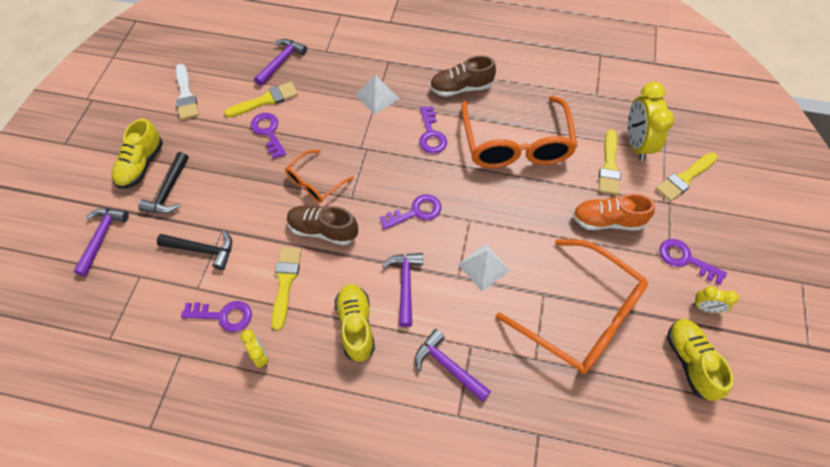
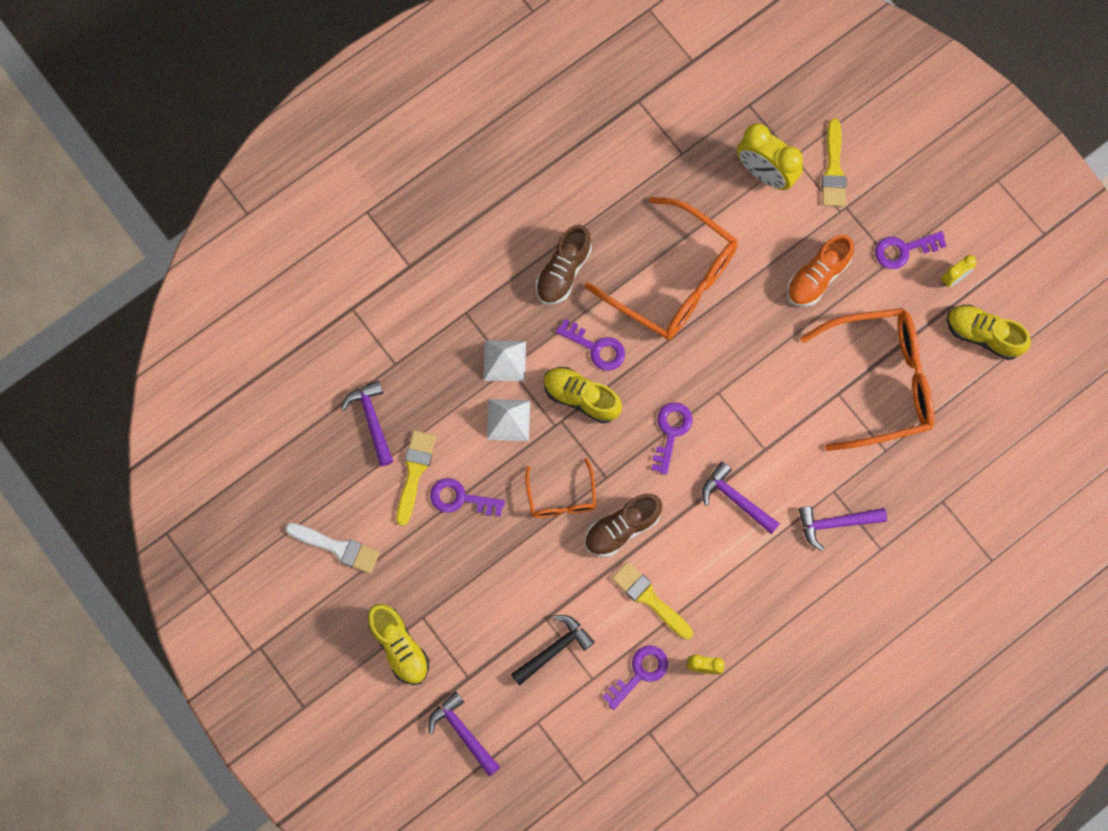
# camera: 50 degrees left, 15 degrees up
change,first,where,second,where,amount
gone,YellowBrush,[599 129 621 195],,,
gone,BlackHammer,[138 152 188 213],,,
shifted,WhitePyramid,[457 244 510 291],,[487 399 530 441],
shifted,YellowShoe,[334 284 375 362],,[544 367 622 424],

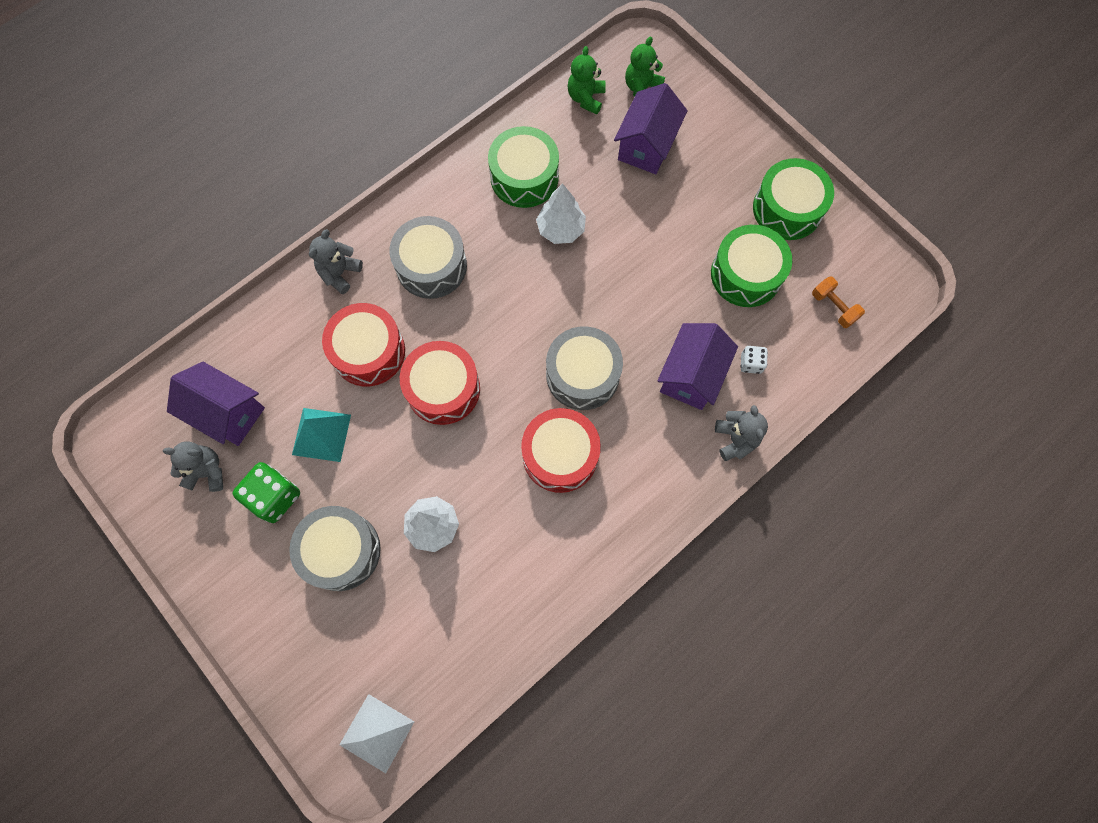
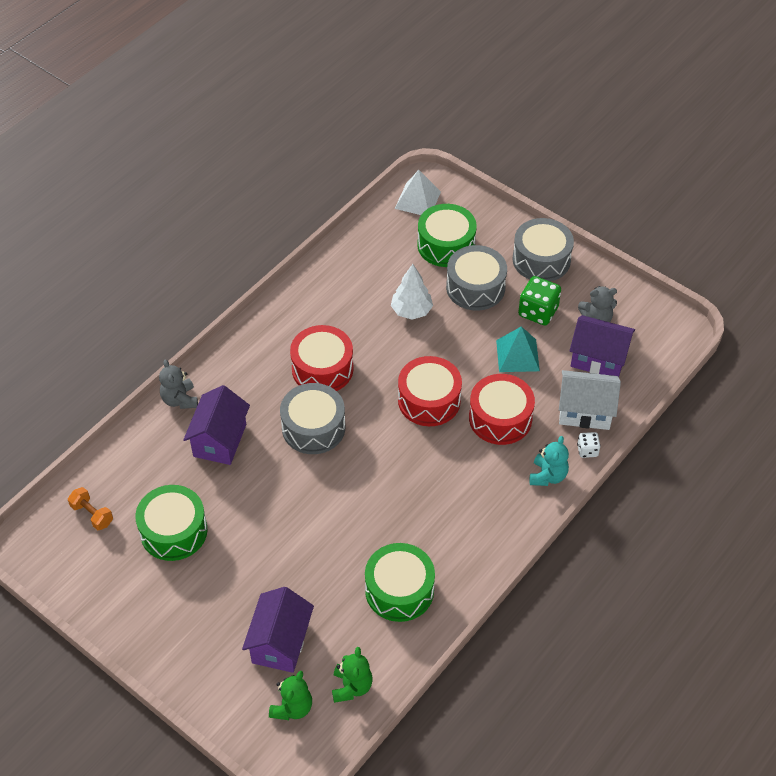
# camera: 170 degrees right, 20 degrees down
change,first,where,second,where,amount
shifted,GreenDrum,[753 158 834 240],,[417 204 477 267],
gone,WhiteTree,[536 183 586 244],,,
shifted,GreyDrum,[389 216 467 299],,[512 218 574 281],
repainted,GreyTeddyBear,[309 229 363 294],TurquoiseTeddyBear,[530 436 569 486],
shifted,WhiteDice,[740 346 768 374],,[577 432 601 458],
new,,,WhiteHouse,[559 370 621 430],

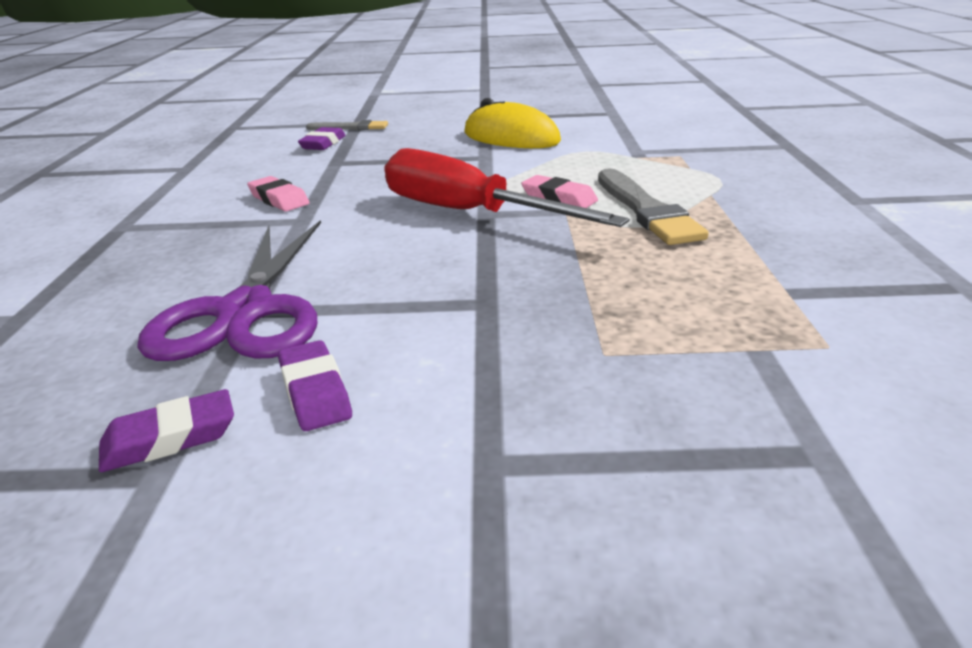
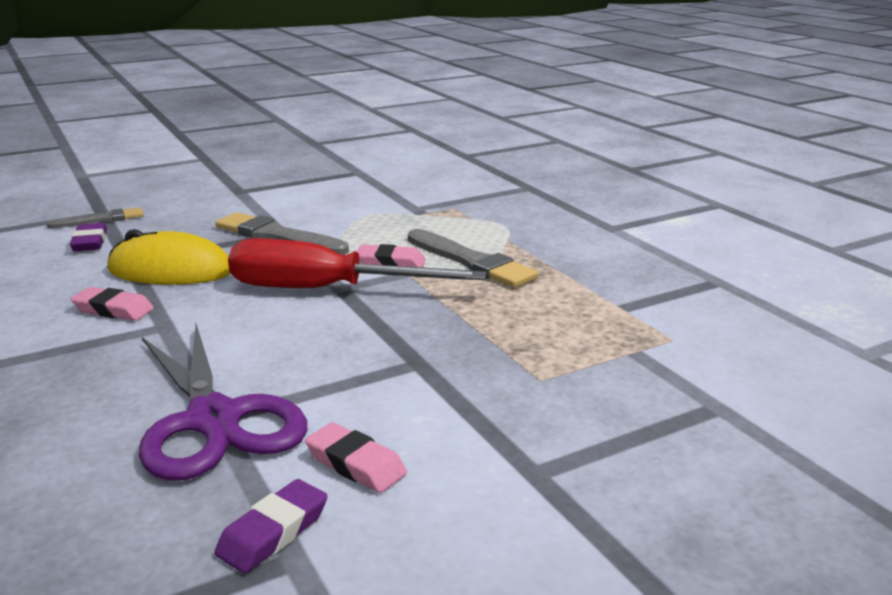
# camera: 30 degrees left, 5 degrees down
change,first,where,second,where,amount
shifted,YellowMouse,[465 98 561 148],,[107 229 230 285],
repainted,PurpleEraser,[278 340 352 431],PinkEraser,[305 422 407 493],
new,,,GreyBrush,[215 212 349 255],

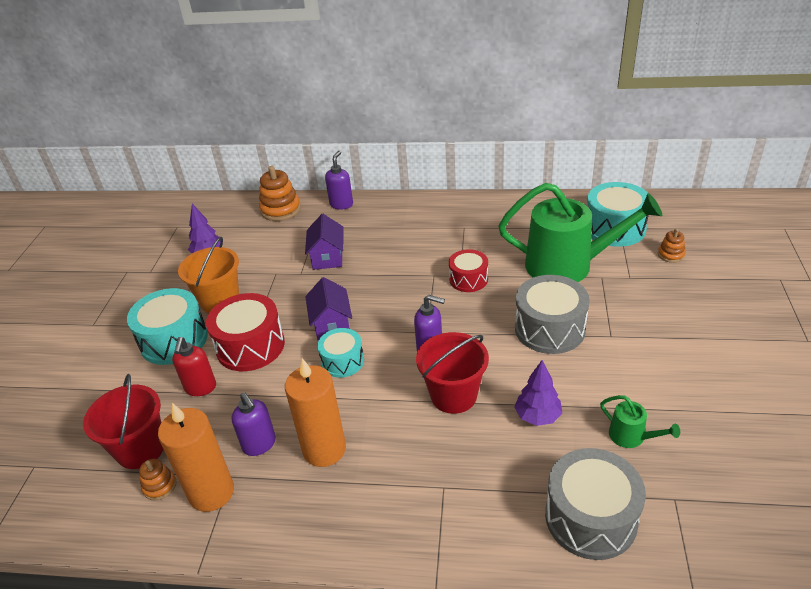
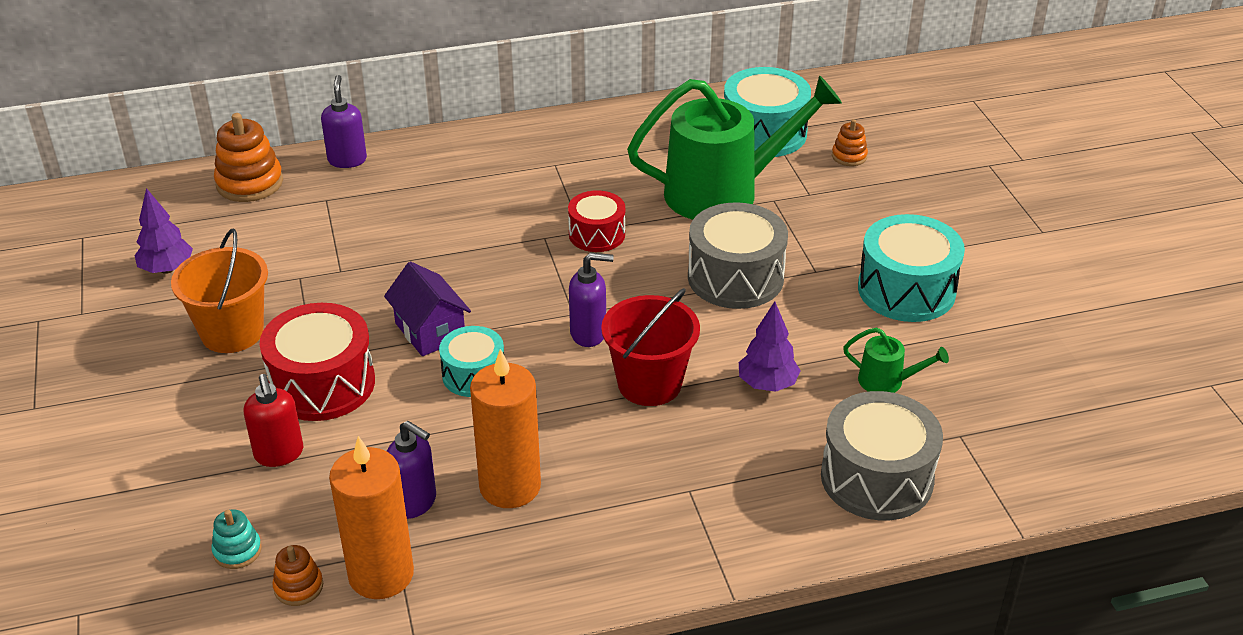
# camera: 25 degrees left, 0 degrees up
change,first,where,second,where,amount
gone,PurpleHouse,[305 214 343 270],,,
shifted,TurquoiseDrum,[127 288 208 365],,[858 214 965 322],
swapped,RedBucket,[83 374 164 469],TurquoiseStackingToy,[212 510 262 569],

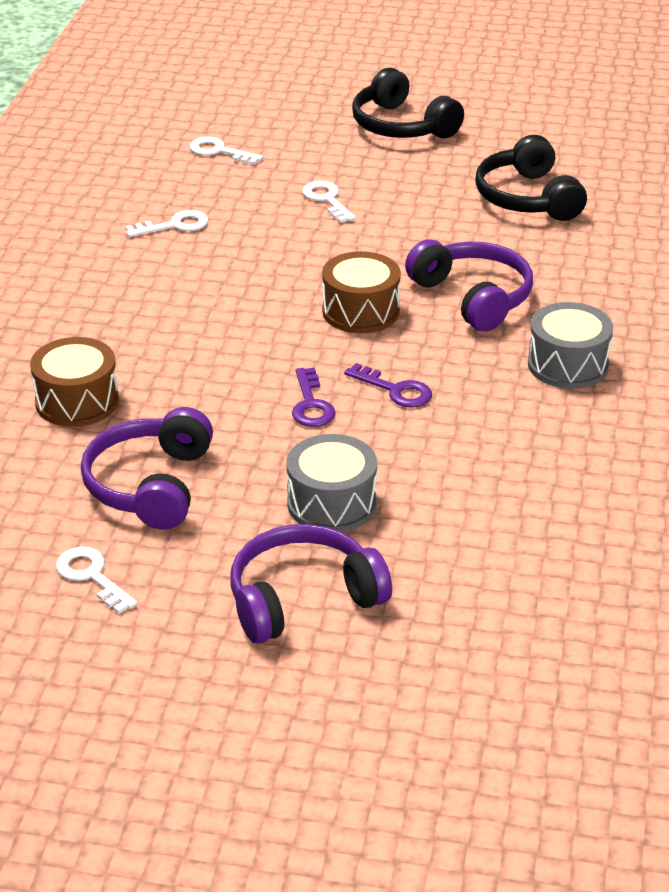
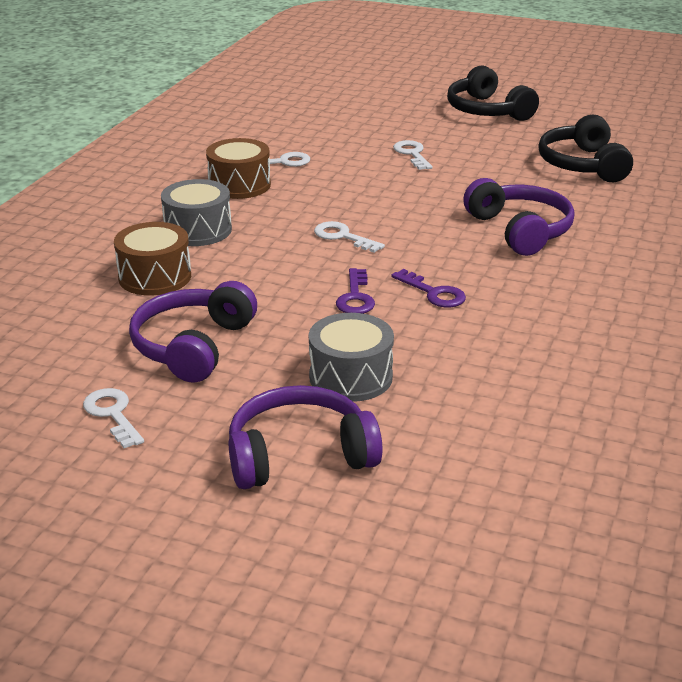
# camera: 10 degrees right, 5 degrees down
change,first,where,second,where,amount
shifted,WhiteKey,[190 137 263 165],,[314 221 385 253],
shifted,BrownDrum,[322 251 401 333],,[206 138 271 199],
shifted,GreyDrum,[528 302 613 389],,[161 179 232 246],

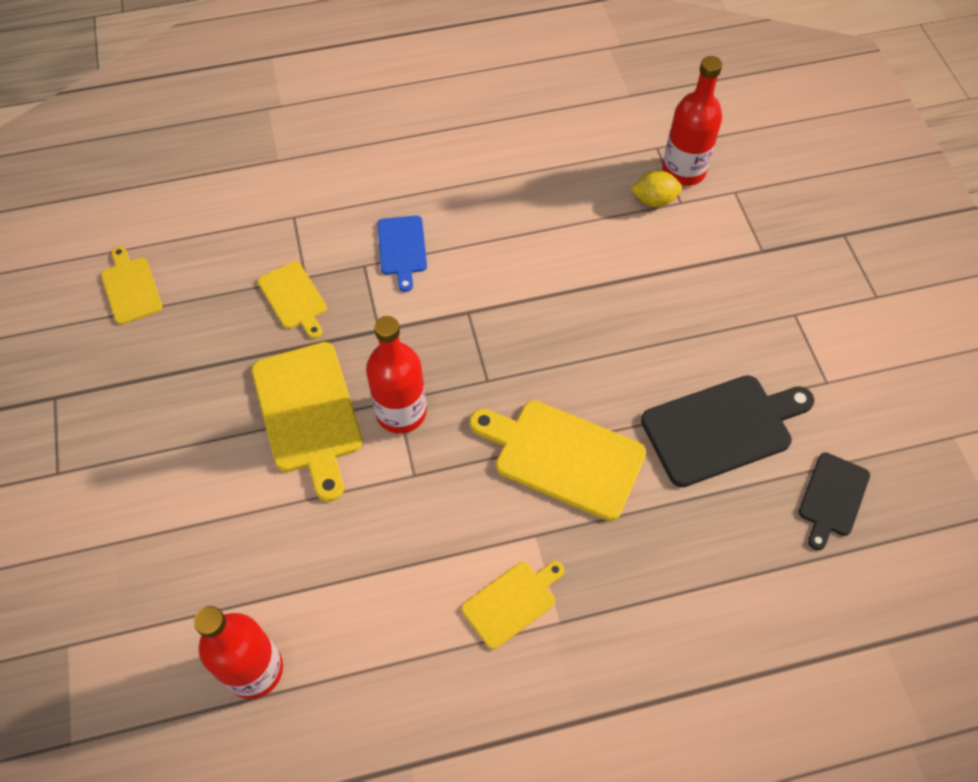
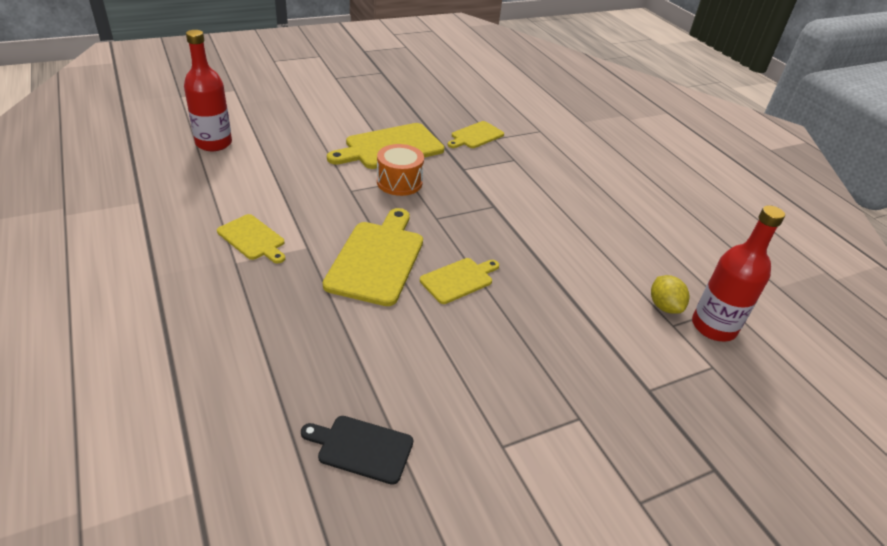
# camera: 75 degrees right, 20 degrees down
change,first,where,second,where,amount
gone,BlueCuttingBoard,[377 216 427 292],,,
shifted,YellowCuttingBoard,[101 246 163 325],,[420 258 499 304],
swapped,RedBottle,[366 316 427 434],OrangeDrum,[377 144 424 196],
gone,BlackCuttingBoard,[641 375 814 487],,,

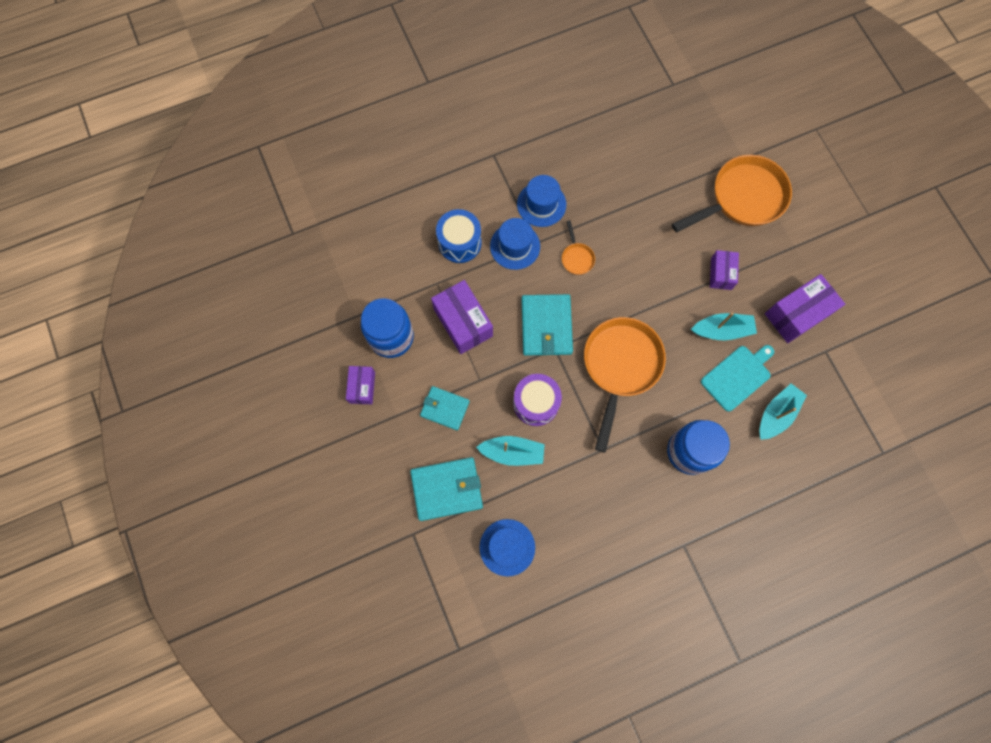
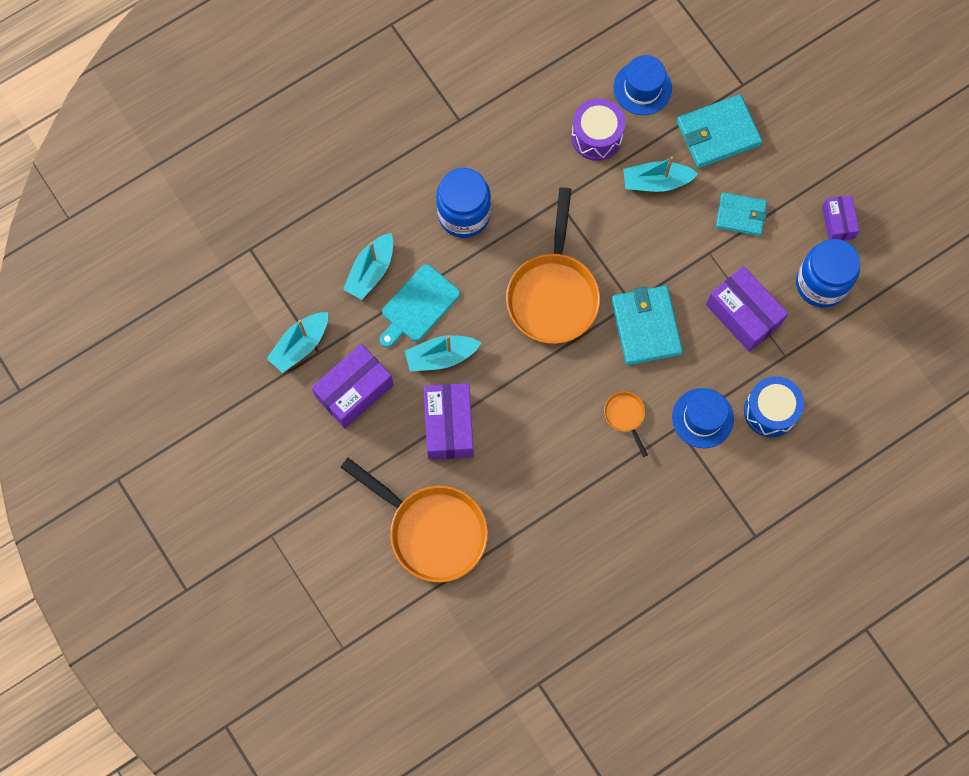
# camera: 170 degrees right, 0 degrees up
change,first,where,second,where,amount
rotated,OrangePan,[672 155 792 232],,[340 458 488 582],105 degrees counterclockwise
gone,BlueHat,[517 175 566 227],,,
scaled,PurpleBox,[710 250 739 290],,[424 383 474 460],x1.68
shifted,PurpleDrum,[513 374 562 426],,[571 98 625 161],
new,,,TurquoiseBoat,[267 312 328 373],

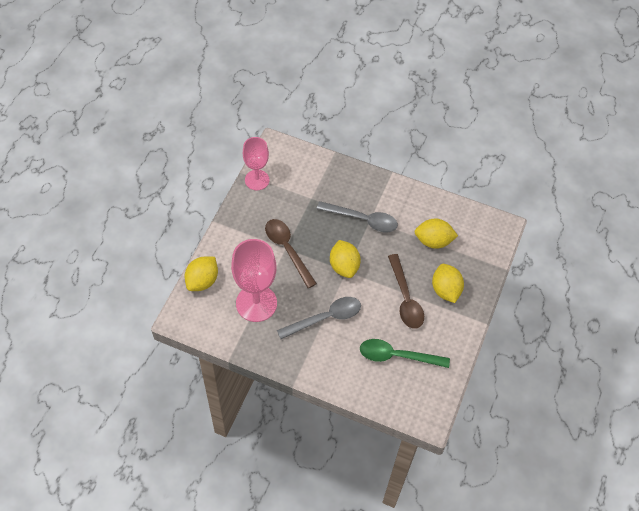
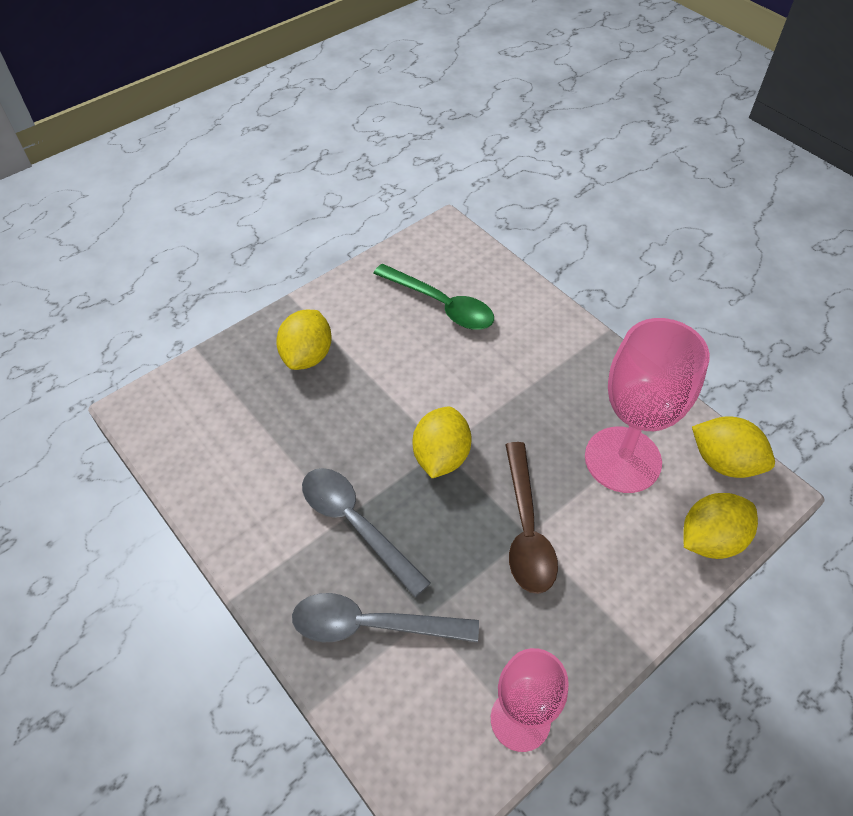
# camera: 150 degrees left, 5 degrees down
change,first,where,second,where,amount
shifted,YellowLemon,[414 219 458 249],,[692 416 775 478],
gone,BrownSpoon,[388 254 424 329],,,
shifted,GreySpoon,[277 297 361 339],,[292 593 479 643],

